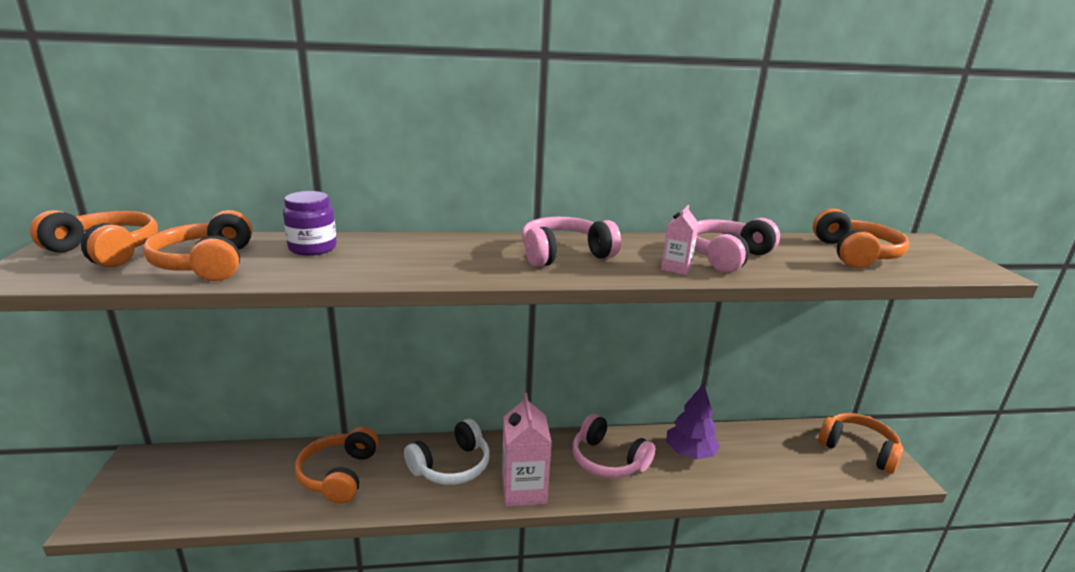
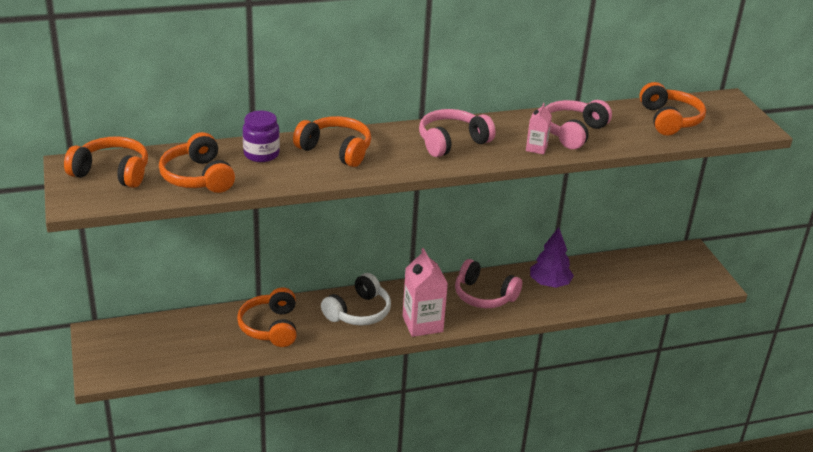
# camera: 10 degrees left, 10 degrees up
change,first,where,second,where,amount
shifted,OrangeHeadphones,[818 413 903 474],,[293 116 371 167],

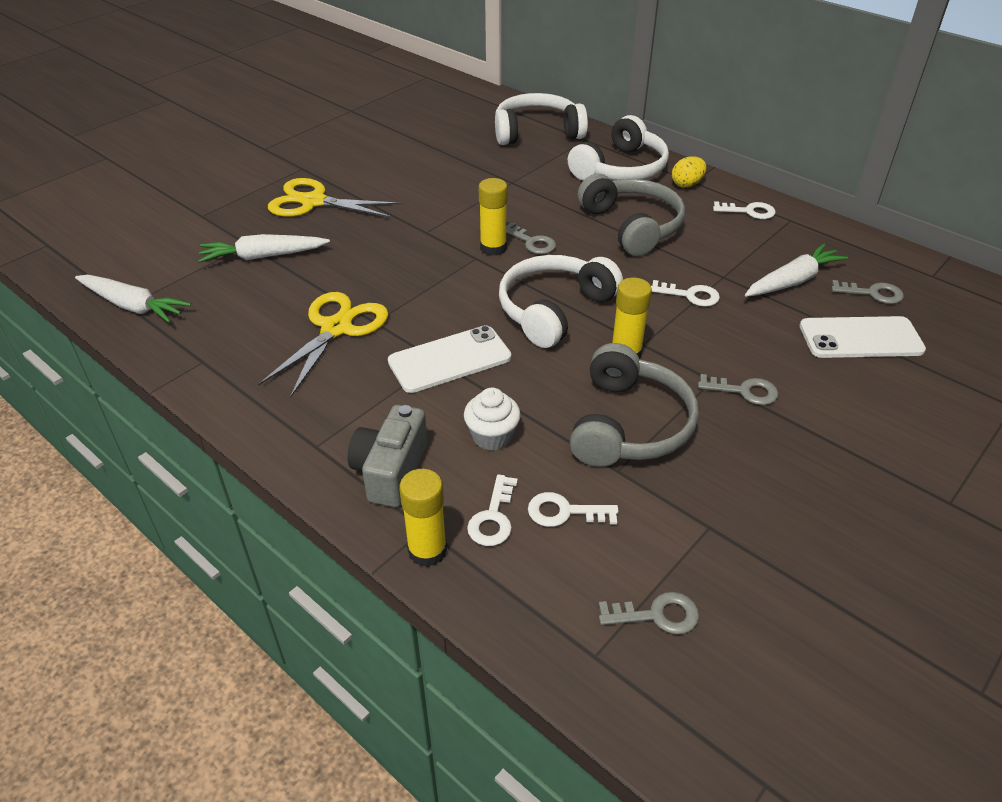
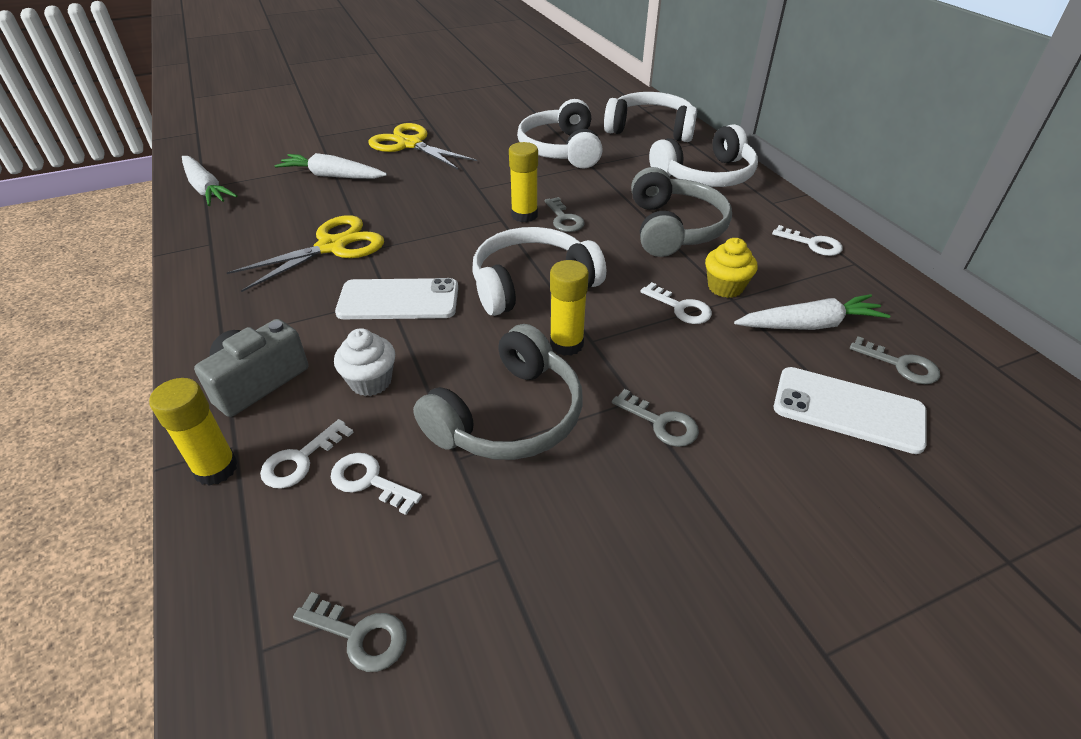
# camera: 25 degrees right, 0 degrees up
change,first,where,second,where,amount
gone,YellowEgg,[672 157 706 188],,,
new,,,WhiteHeadphones,[517 99 603 168],
new,,,YellowCupcake,[705 238 758 298],

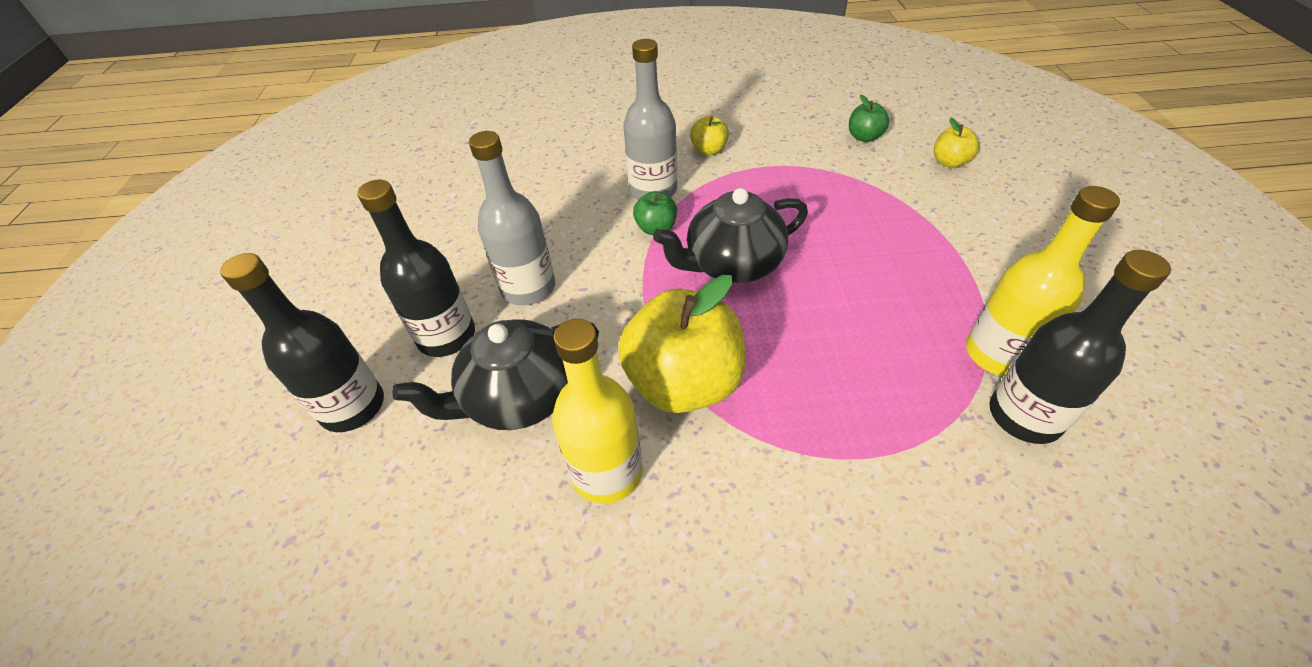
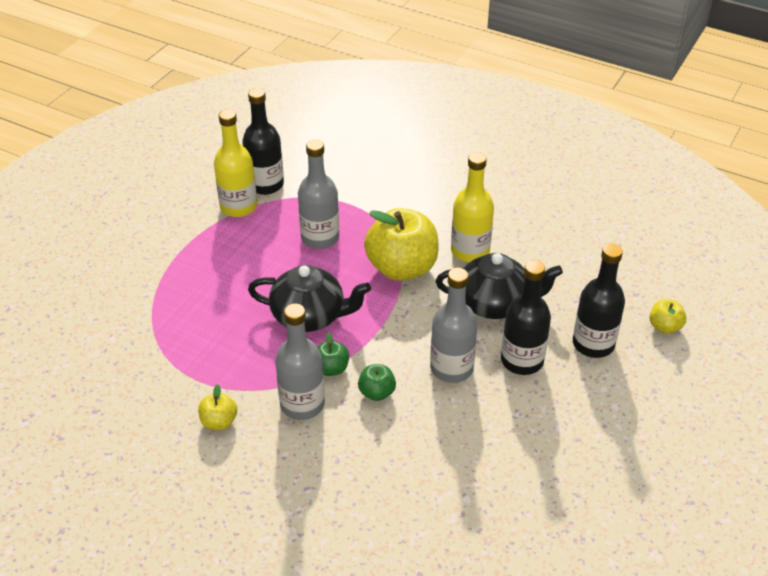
# camera: 150 degrees left, 5 degrees down
change,first,where,second,where,amount
shifted,GreenApple,[849 95 889 142],,[358 364 396 401],
shifted,YellowApple,[934 117 979 168],,[650 299 687 334],
new,,,GreyBottle,[298 139 339 249],

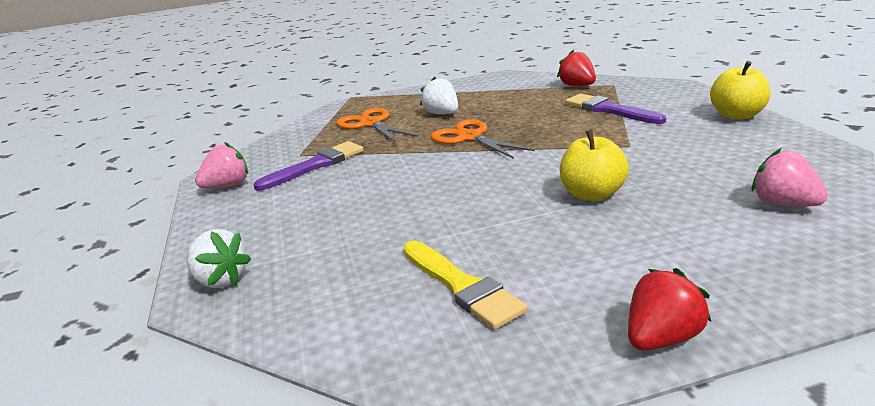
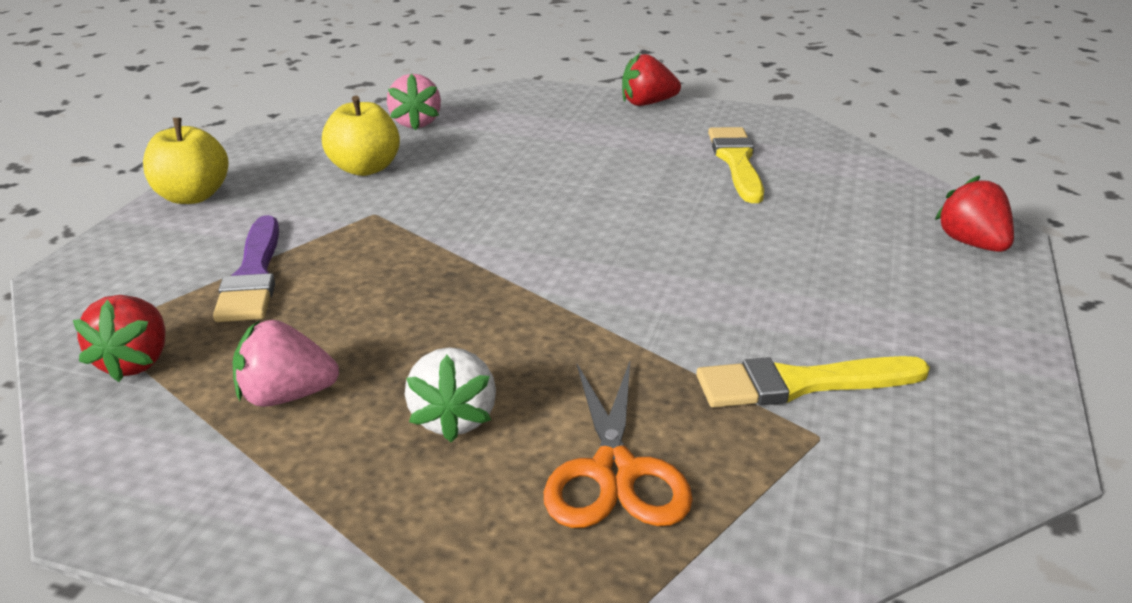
# camera: 150 degrees left, 5 degrees up
change,first,where,second,where,amount
gone,OrangeScissors,[431 119 535 159],,,
shifted,YellowApple,[560 129 629 201],,[322 96 400 176],
repainted,PurpleBrush,[253 141 363 191],YellowBrush,[696 356 930 408],
shifted,PinkStrawberry,[195 142 248 189],,[233 320 339 407],
repainted,WhiteStrawberry,[186 229 251 288],RedStrawberry,[935 175 1014 252],

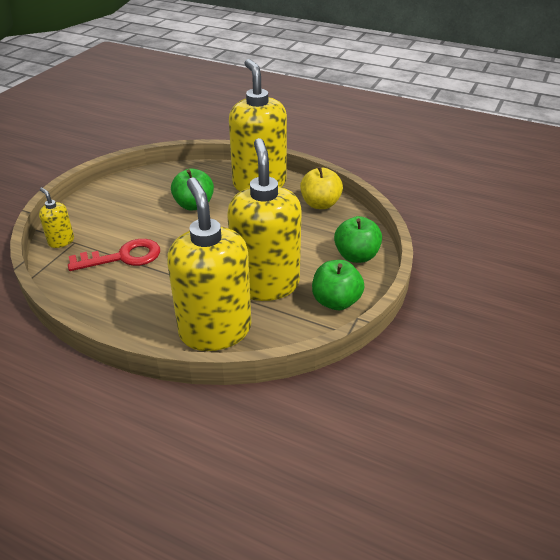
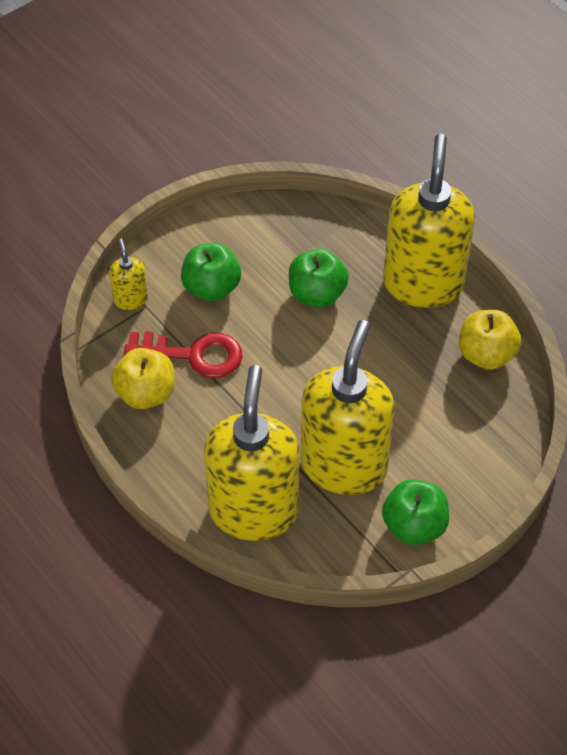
# camera: 25 degrees right, 15 degrees up
change,first,where,second,where,amount
shifted,GreenApple,[334 216 382 263],,[181 243 241 301],
new,,,YellowApple,[111 348 174 409],

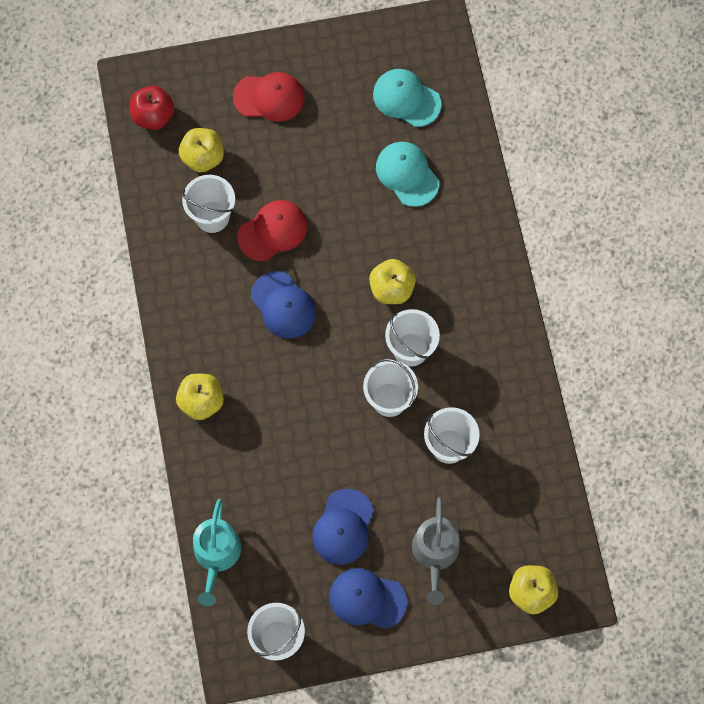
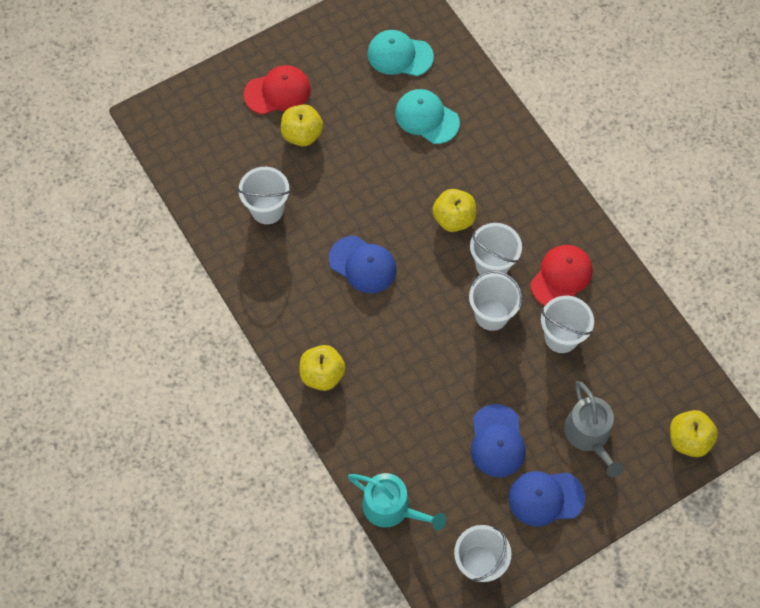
# camera: 20 degrees left, 5 degrees down
change,first,where,second,where,amount
gone,RedApple,[130 86 175 130],,,
shifted,YellowApple,[179 128 224 172],,[281 104 323 146],
shifted,RedCap,[237 200 307 261],,[531 245 592 306],
rotated,TurquoiseWateringCan,[193 499 241 606],,[348 473 446 531],45 degrees counterclockwise

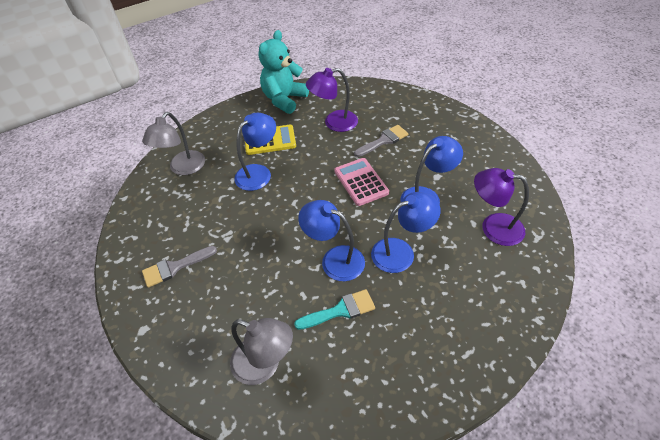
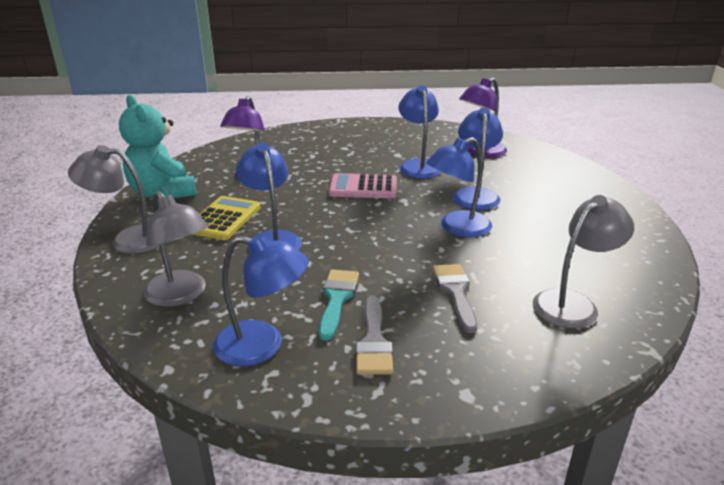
# camera: 65 degrees left, 20 degrees down
change,first,where,second,where,amount
shifted,GreyBrush,[354 125 409 157],,[433 264 477 333],
shifted,TurquoiseBrush,[294 289 375 330],,[319 269 359 341],
new,,,GreyLamp,[68 145 159 254],
new,,,BlueLamp,[213 234 309 366],

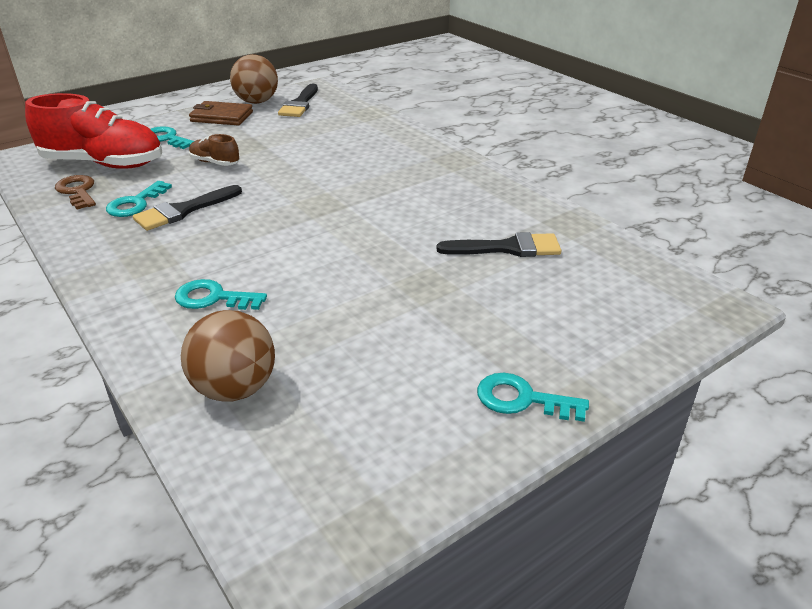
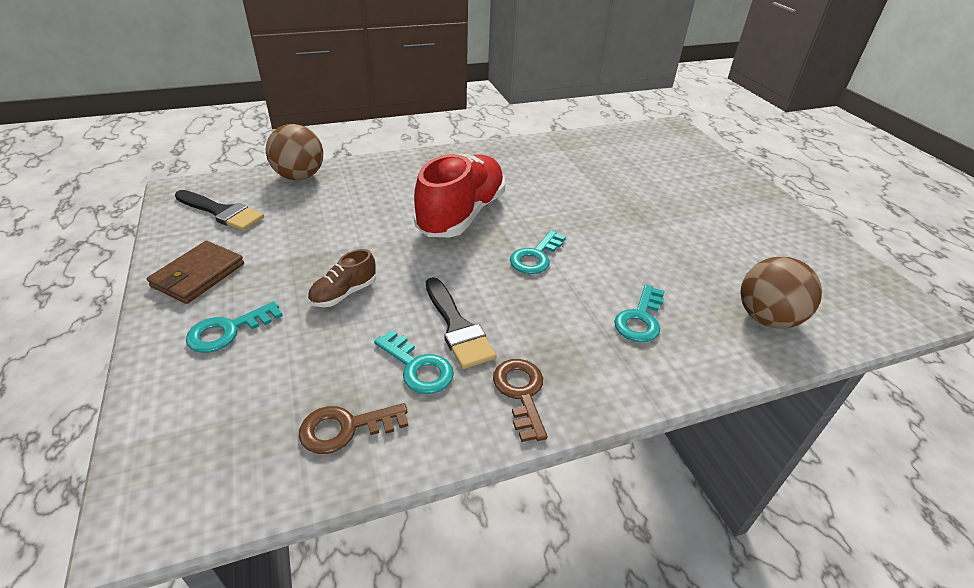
# camera: 75 degrees left, 5 degrees up
change,first,where,second,where,amount
shifted,BrownBall,[230 54 278 104],,[266 124 323 180],
shifted,RedShoe,[25 93 162 169],,[414 154 505 237],
gone,BlackBrush,[437 232 562 257],,,
shifted,TurquoiseKey,[477 373 589 422],,[510 230 566 274],
new,,,BrownKey,[493 359 548 442],

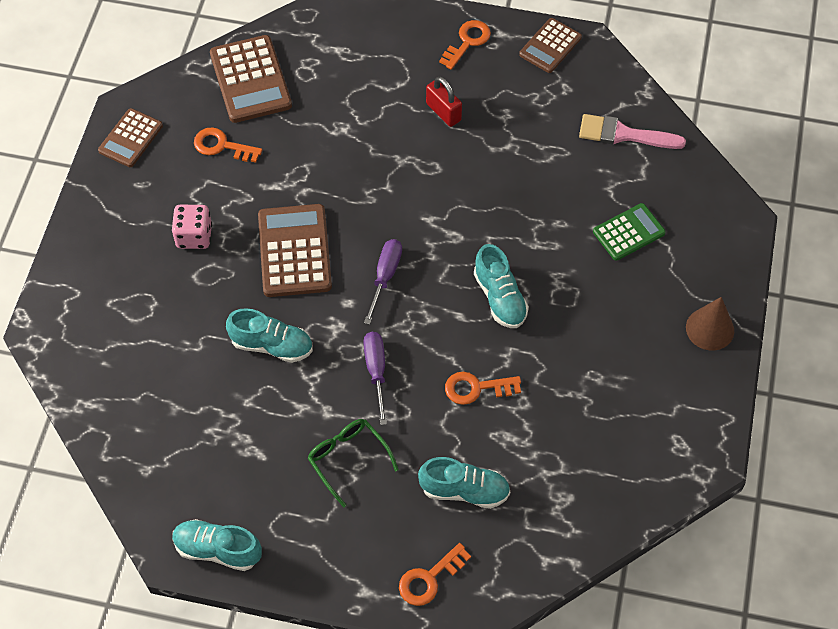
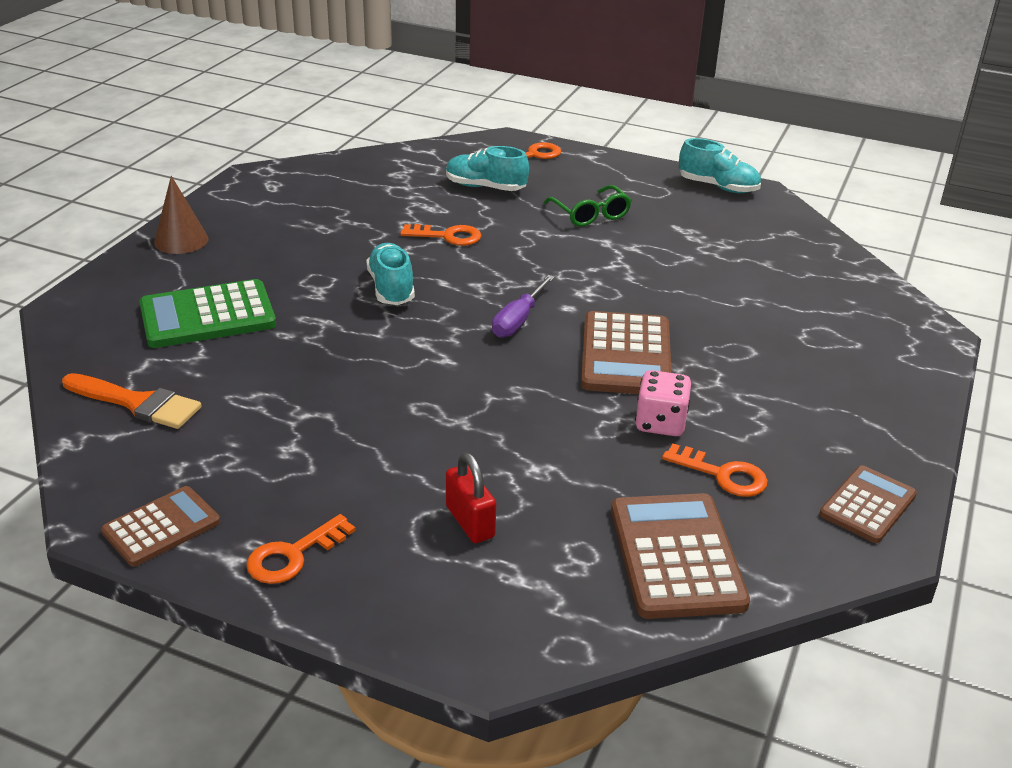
# camera: 170 degrees left, 25 degrees down
change,first,where,second,where,amount
shifted,RedPadlock,[426 76 462 127],,[446 452 496 543],
repainted,PinkBrush,[579 114 686 149],OrangeBrush,[62 373 202 429],
scaled,GreenCalculator,[593 203 666 261],,[139 279 276 348],x1.60
shifted,PinkDice,[172 205 212 249],,[635 370 691 436],
gone,TurquoiseShoe,[226 308 313 363],,,
gone,PurpleScrewdriver,[363 332 387 425],,,

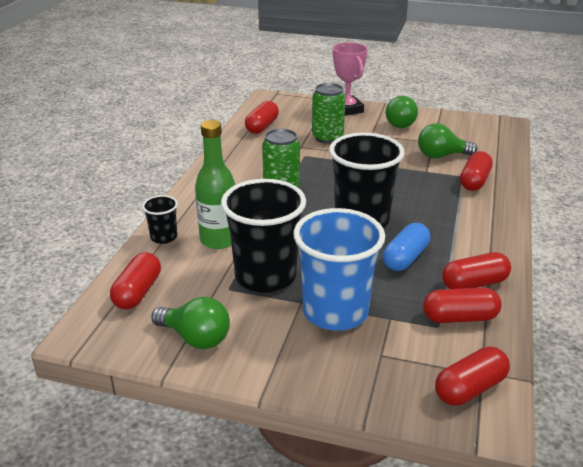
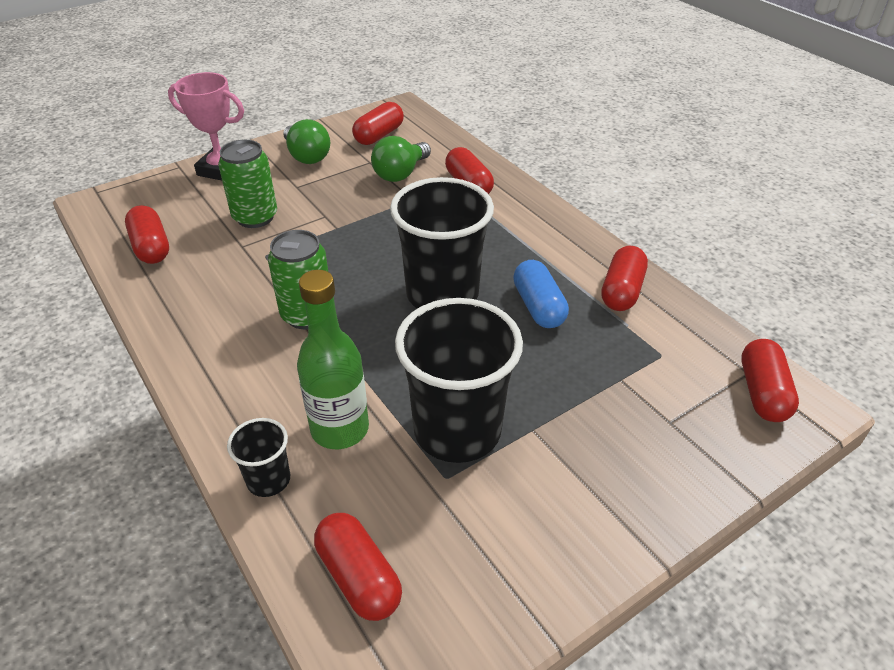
# camera: 50 degrees left, 10 degrees up
change,first,where,second,where,amount
gone,BlueCup,[293 208 385 331],,,
shifted,RedCapsule,[423 288 502 323],,[352 102 404 145],
gone,GreenLightBulb,[151 297 230 349],,,

